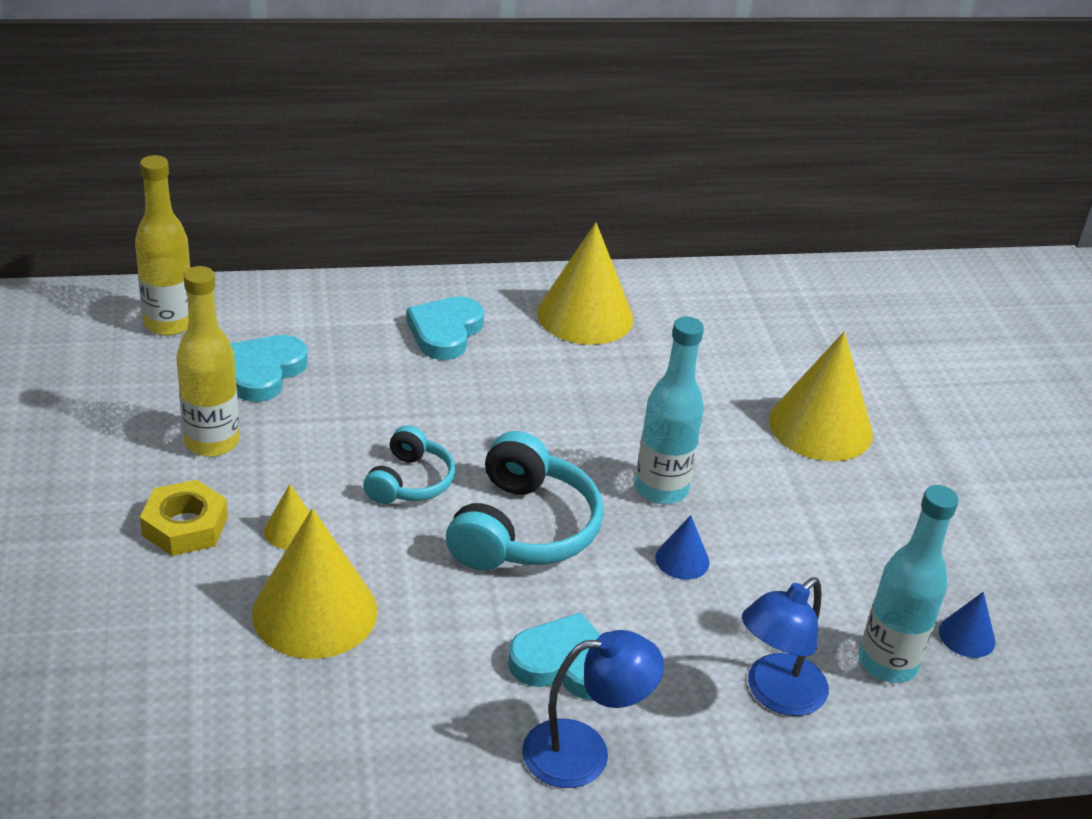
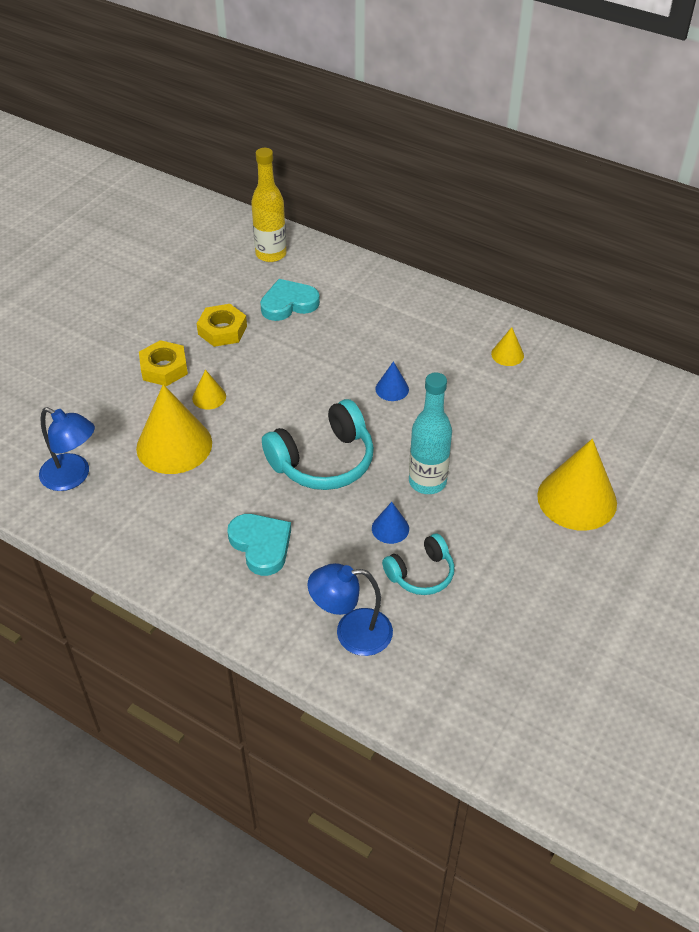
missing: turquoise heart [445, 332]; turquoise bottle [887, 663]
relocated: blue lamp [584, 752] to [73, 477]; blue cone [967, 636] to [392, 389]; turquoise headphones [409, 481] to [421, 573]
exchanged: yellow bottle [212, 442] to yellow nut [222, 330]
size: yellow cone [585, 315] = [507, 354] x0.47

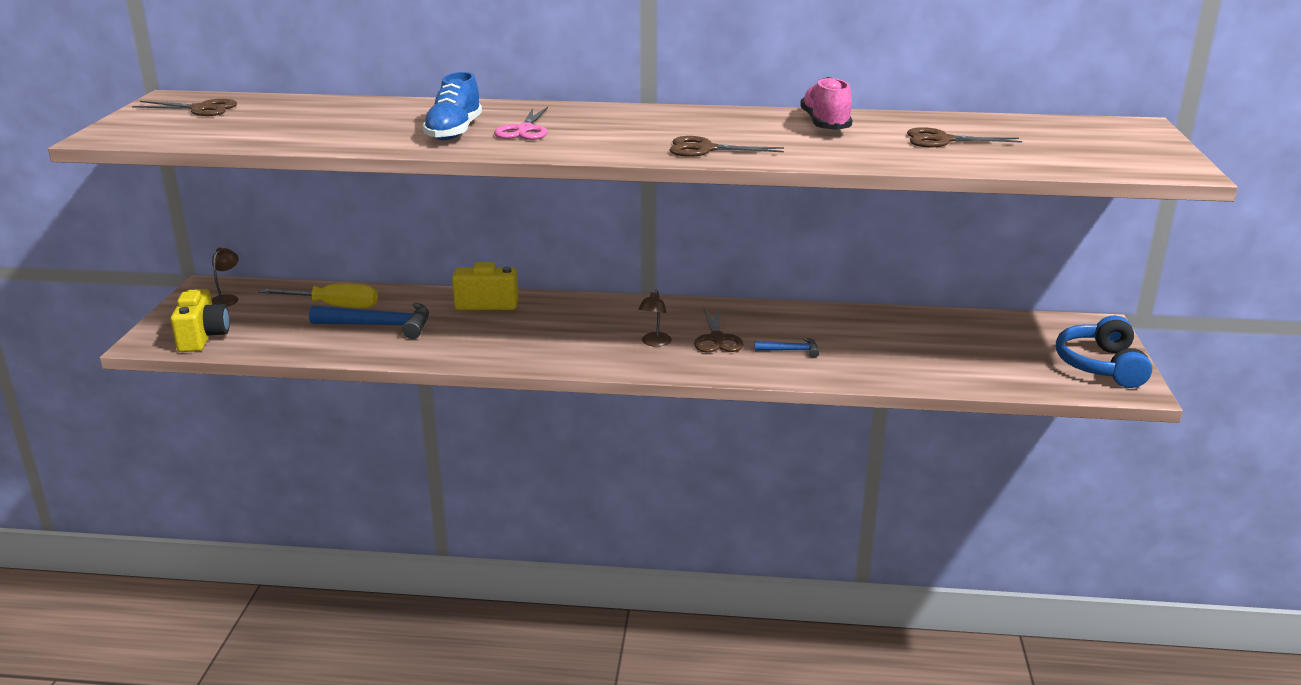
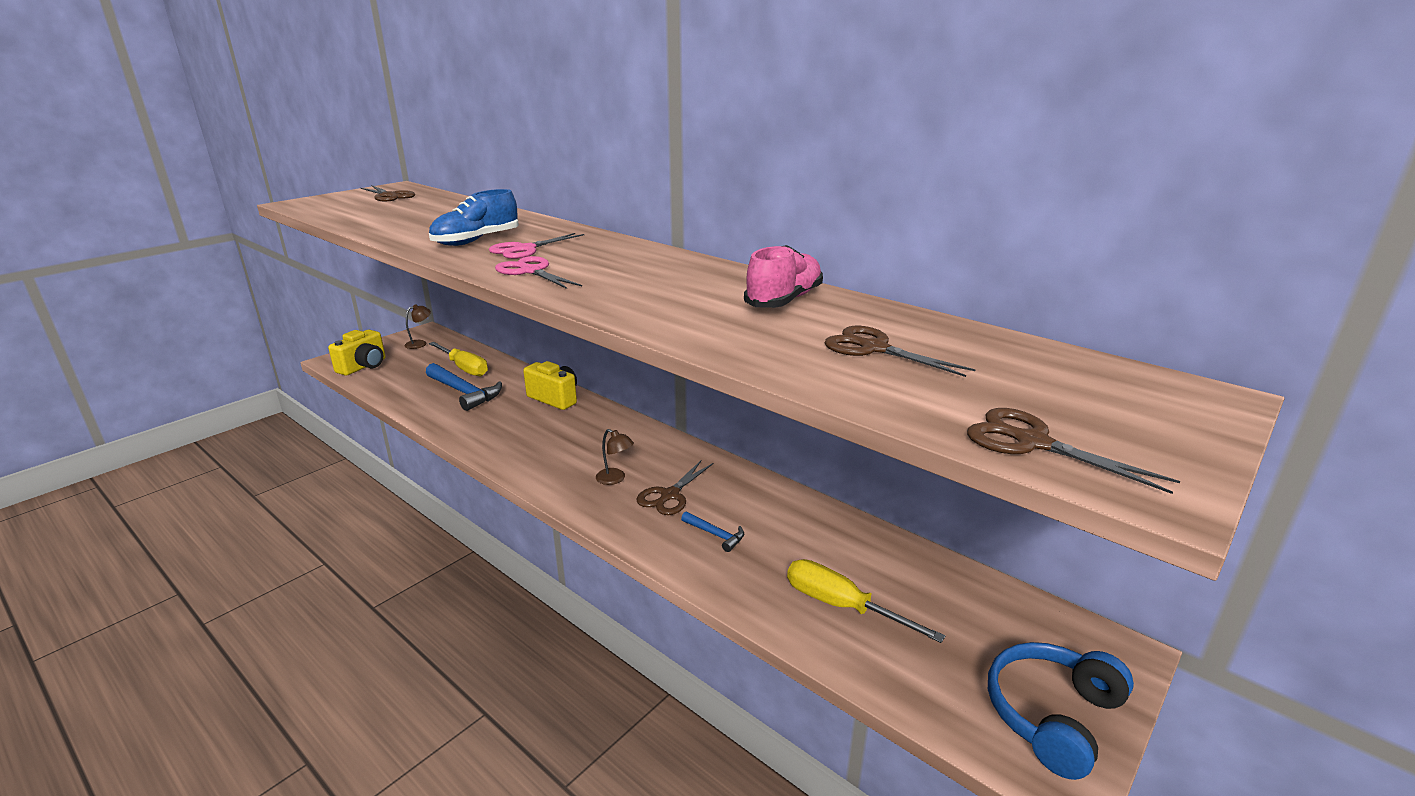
appeared: pink scissors [531, 271]; yellow screwdriver [841, 606]
relocated: brown scissors [706, 149] to [1032, 443]
spun: brown lamp [654, 343] = [615, 479] 105 degrees counterclockwise

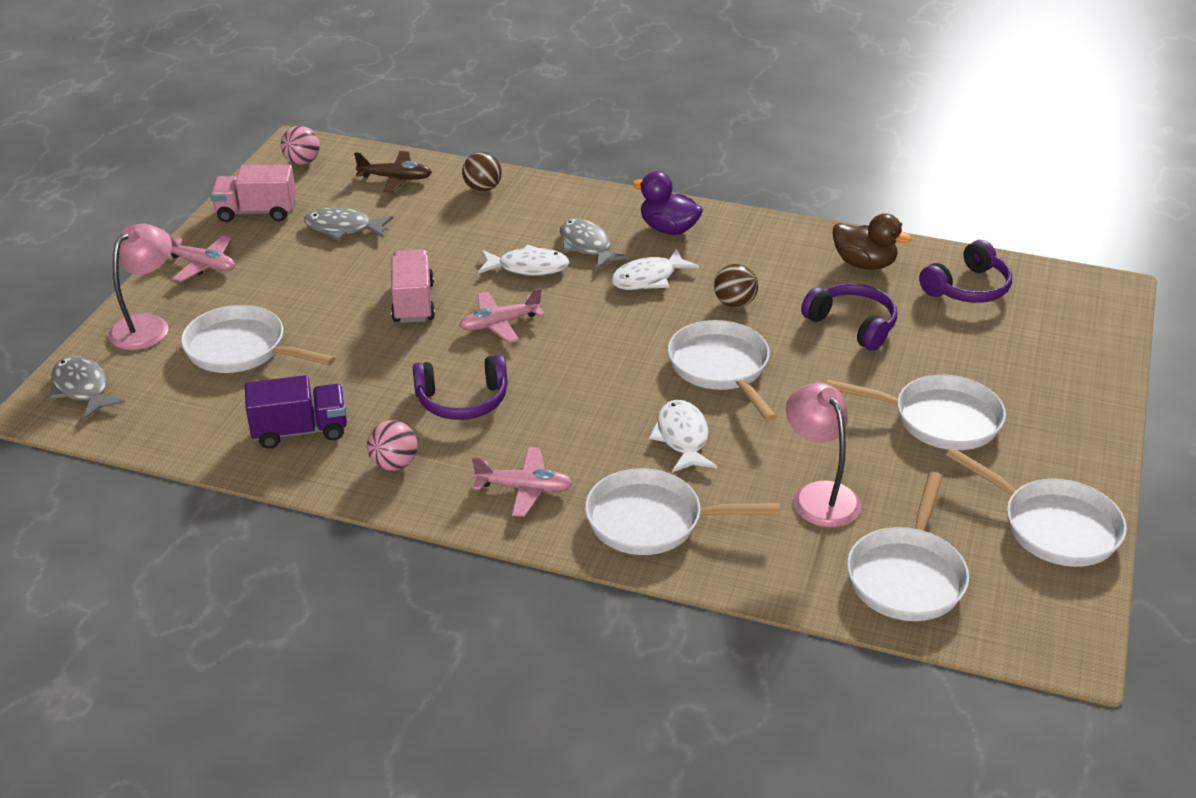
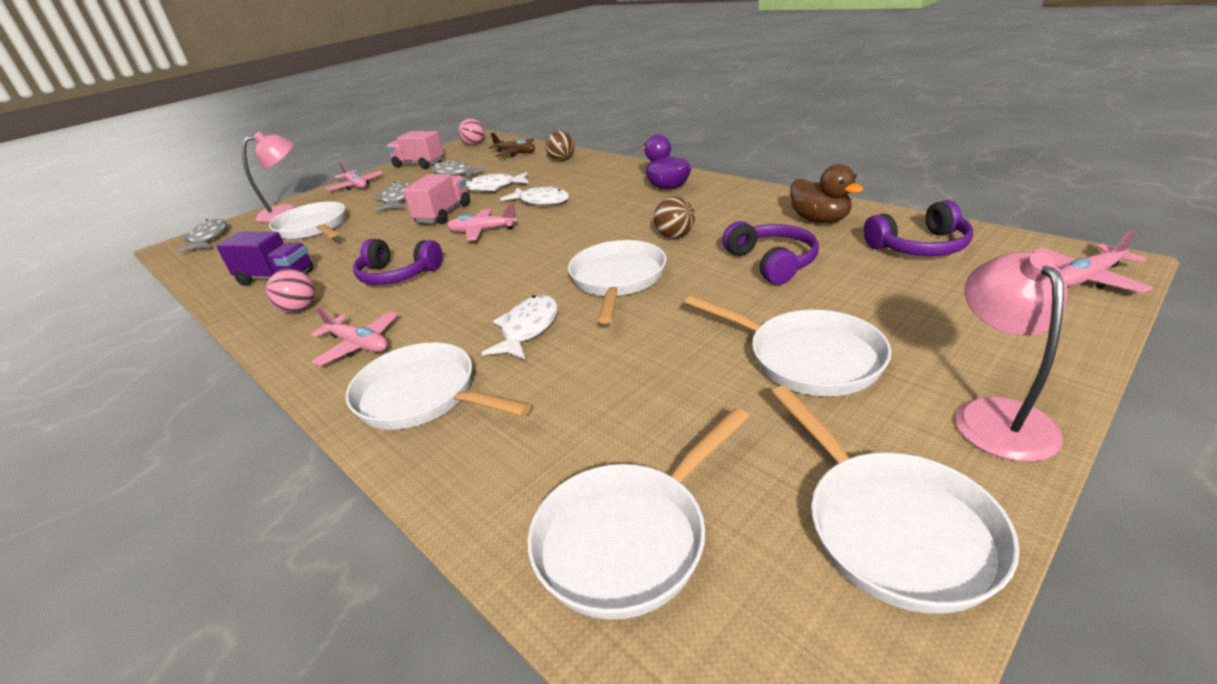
appeared: pink plane [1086, 278]
relocated: grey fish [587, 246] to [397, 199]; white fish [648, 278] to [494, 187]; pink lamp [819, 495] to [996, 415]

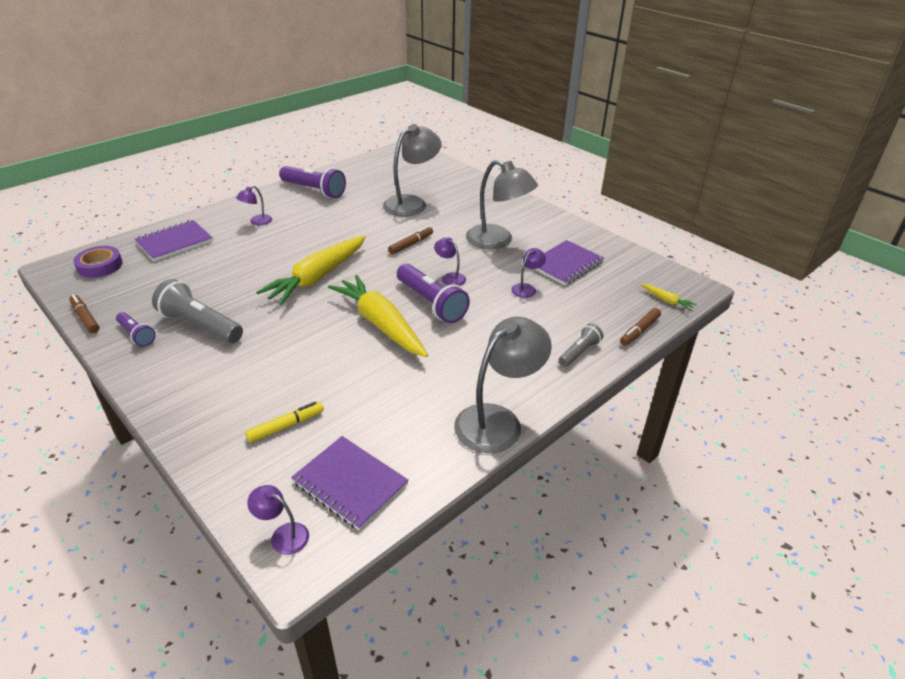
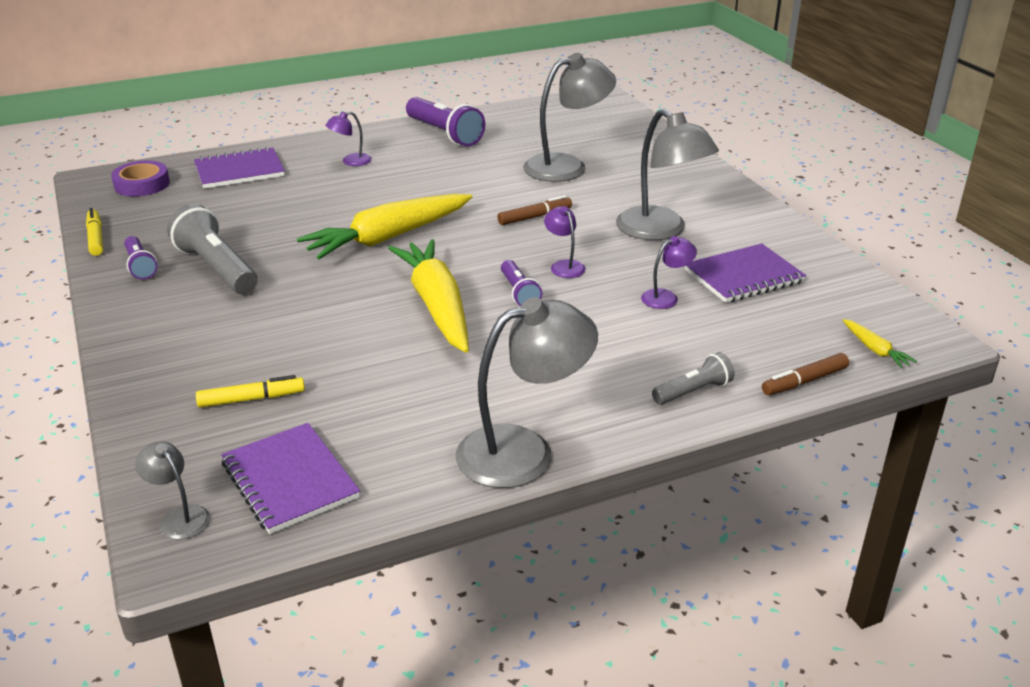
colour: brown marker [85, 318] to yellow marker [96, 238]; purple lamp [283, 535] to grey lamp [179, 517]
size: purple flashlight [431, 303] = [519, 292] x0.56

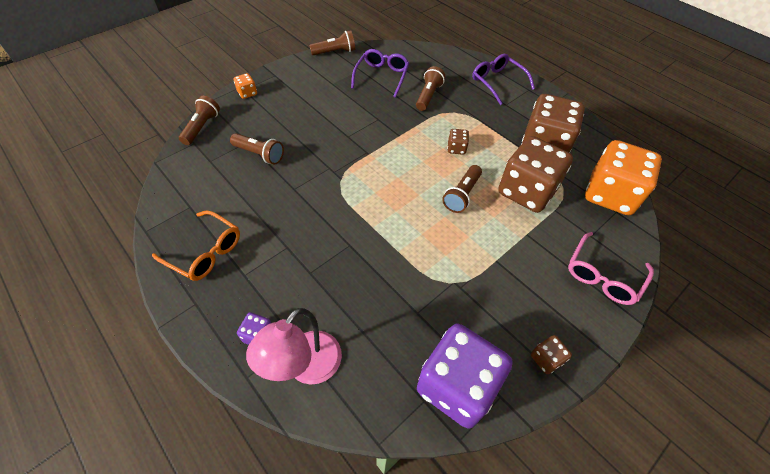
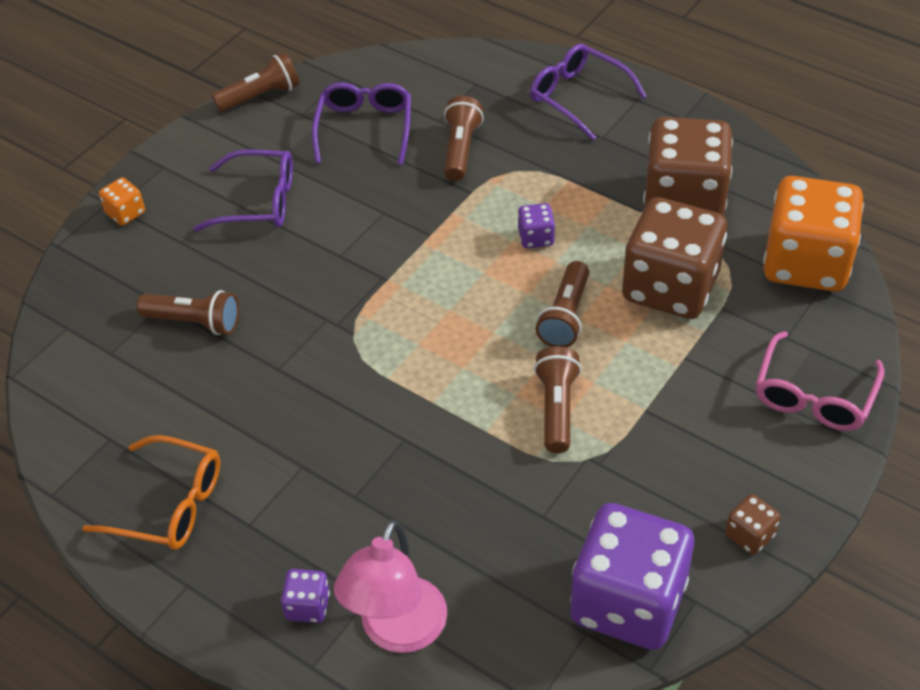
appeared: purple glasses [259, 201]
relocated: brown flashlight [202, 127] to [556, 408]
colour: brown dice [456, 148] to purple dice [536, 237]

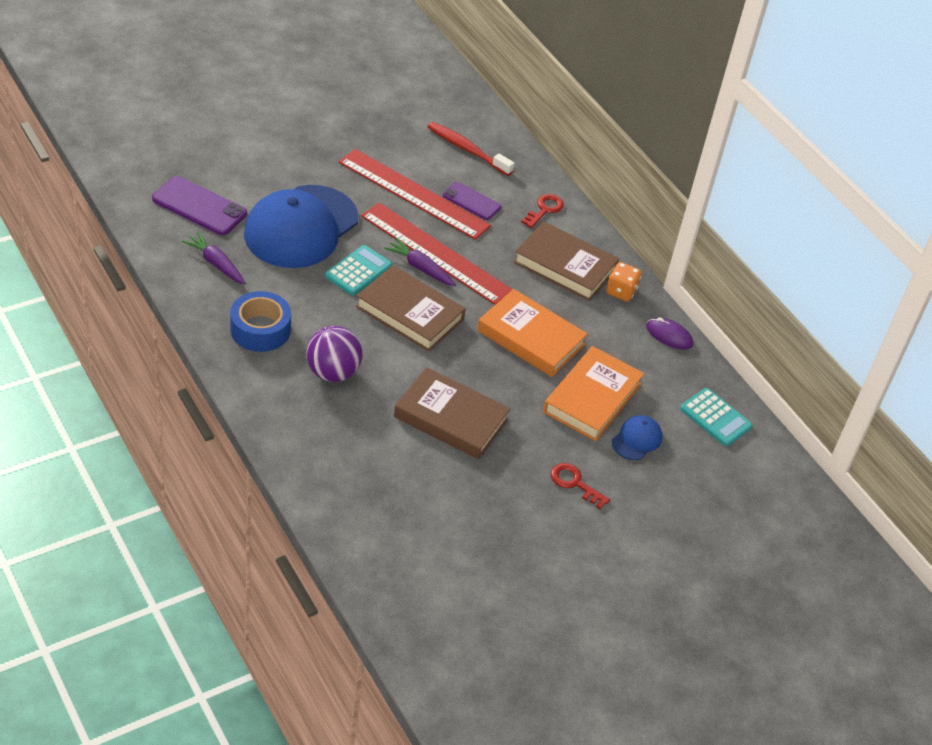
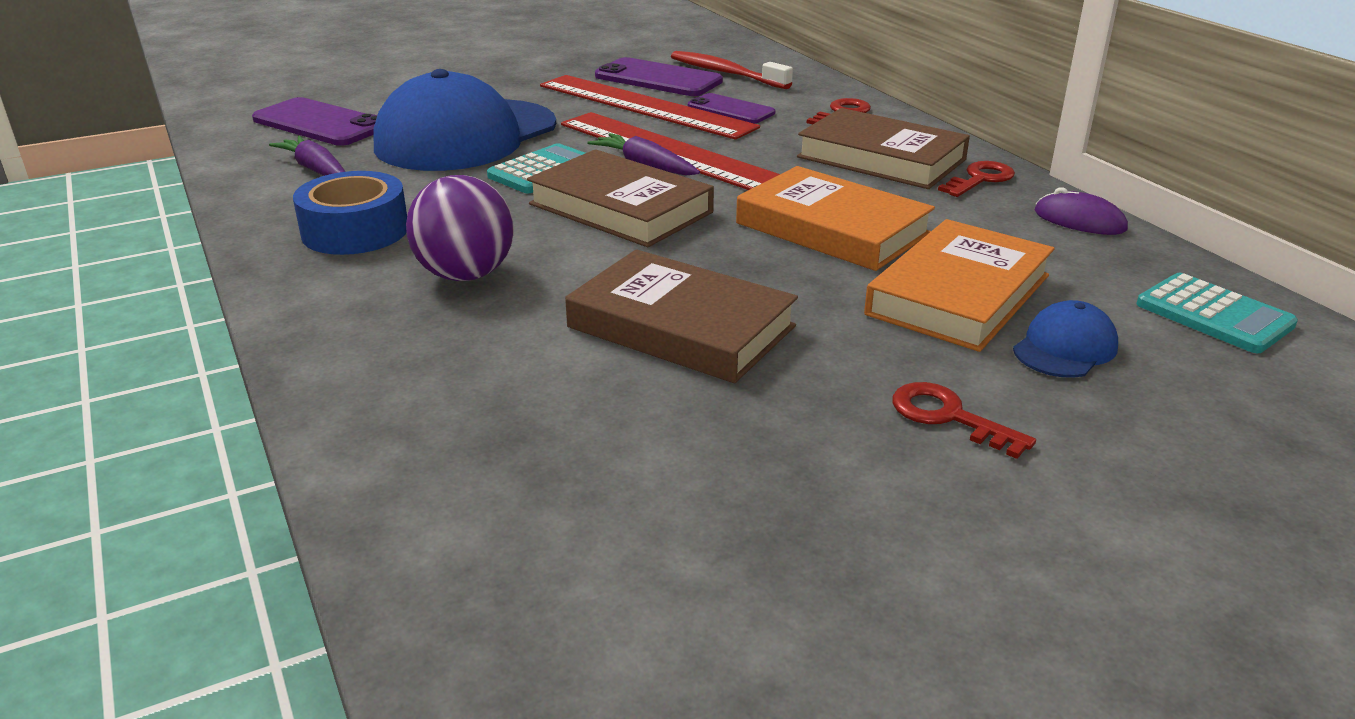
appeared: purple phone [658, 79]
exchanged: orange dice [621, 291] to red key [980, 179]

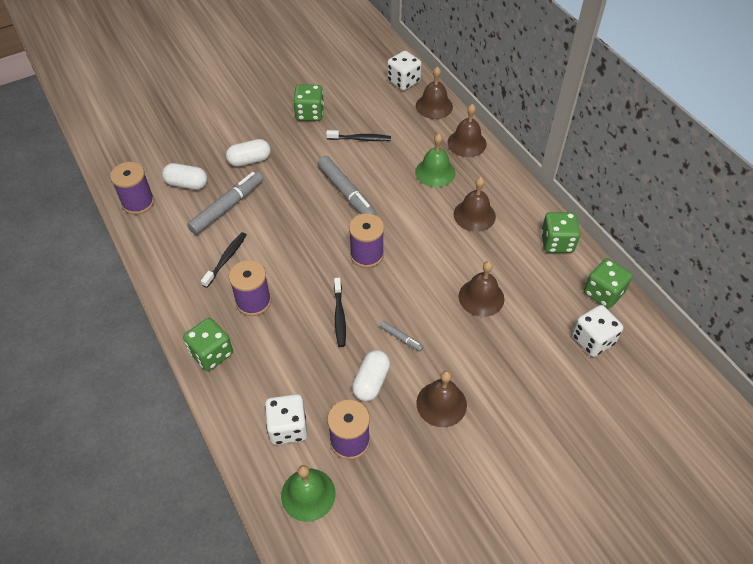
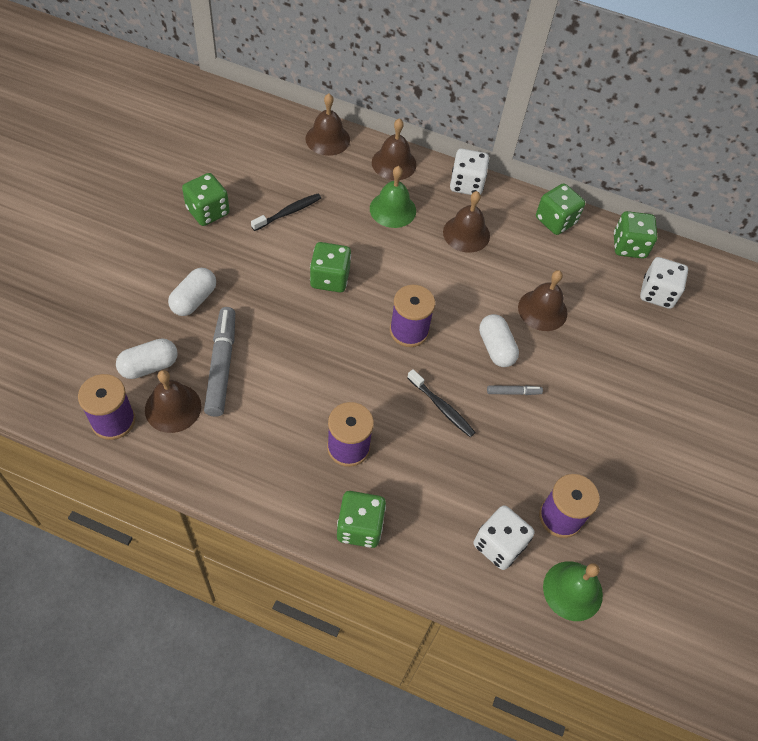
missing: black toothbrush [226, 259]
relocated: brown bell [441, 404] to [173, 407]; white dice [403, 81] to [466, 184]; white capsule [371, 382] to [496, 348]
exchanged: grey marker [346, 193] to green dice [330, 278]

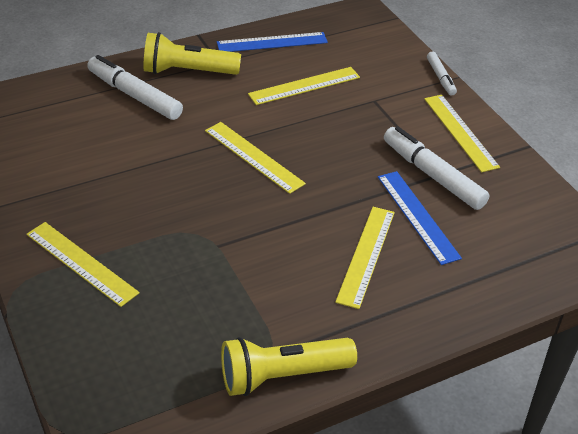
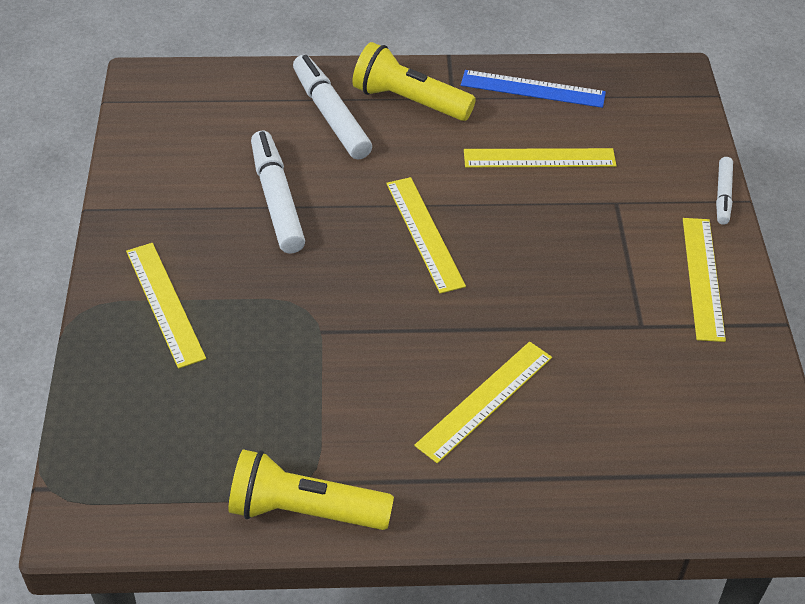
missing: blue ruler [417, 216]
relocated: white marker [433, 175] to [277, 200]

